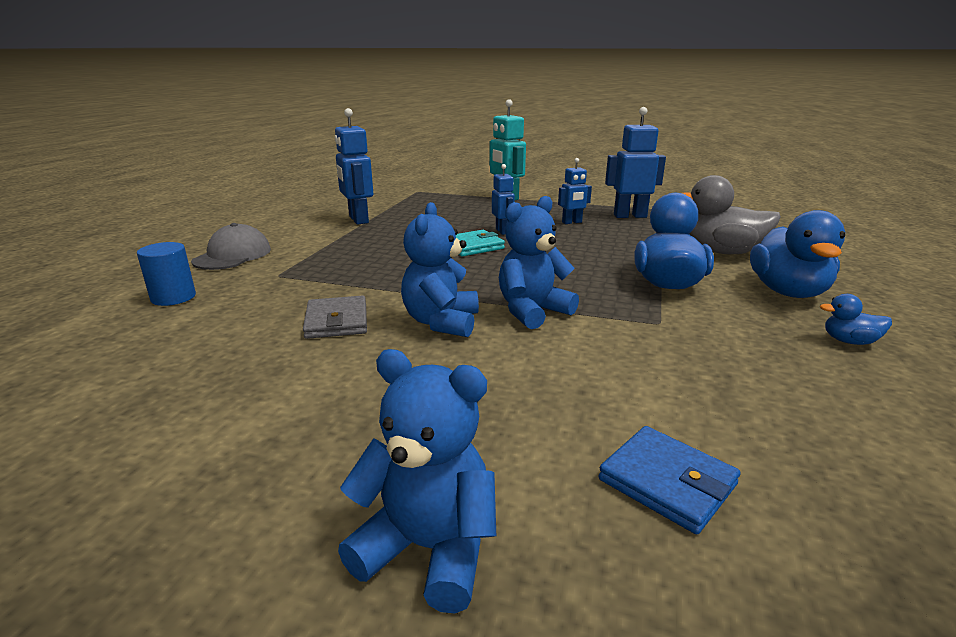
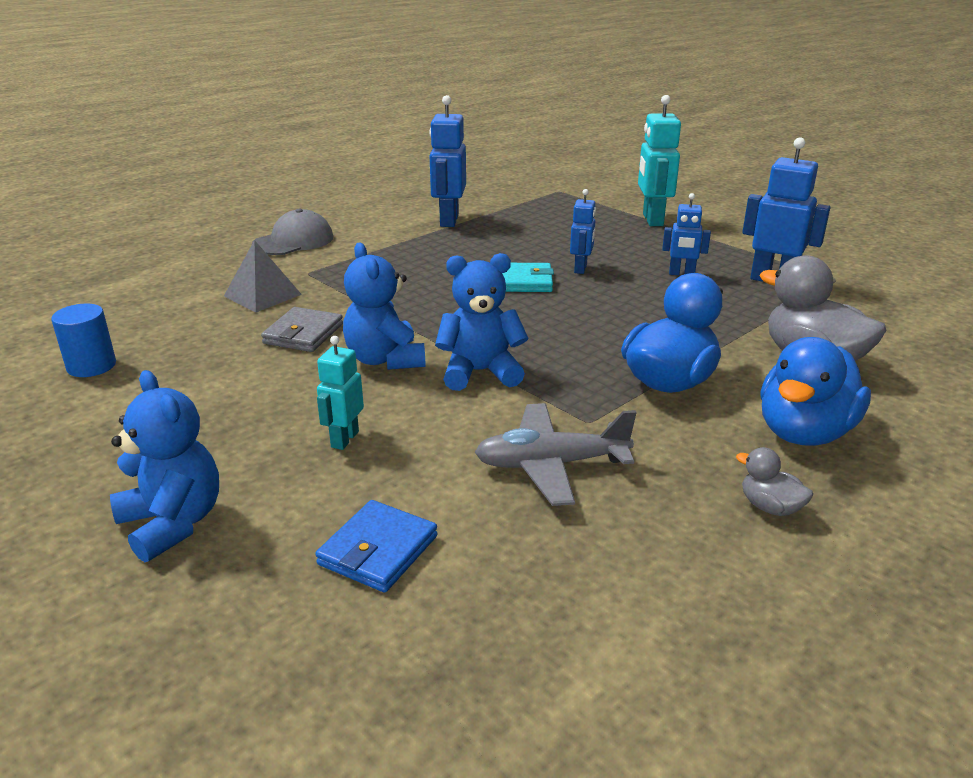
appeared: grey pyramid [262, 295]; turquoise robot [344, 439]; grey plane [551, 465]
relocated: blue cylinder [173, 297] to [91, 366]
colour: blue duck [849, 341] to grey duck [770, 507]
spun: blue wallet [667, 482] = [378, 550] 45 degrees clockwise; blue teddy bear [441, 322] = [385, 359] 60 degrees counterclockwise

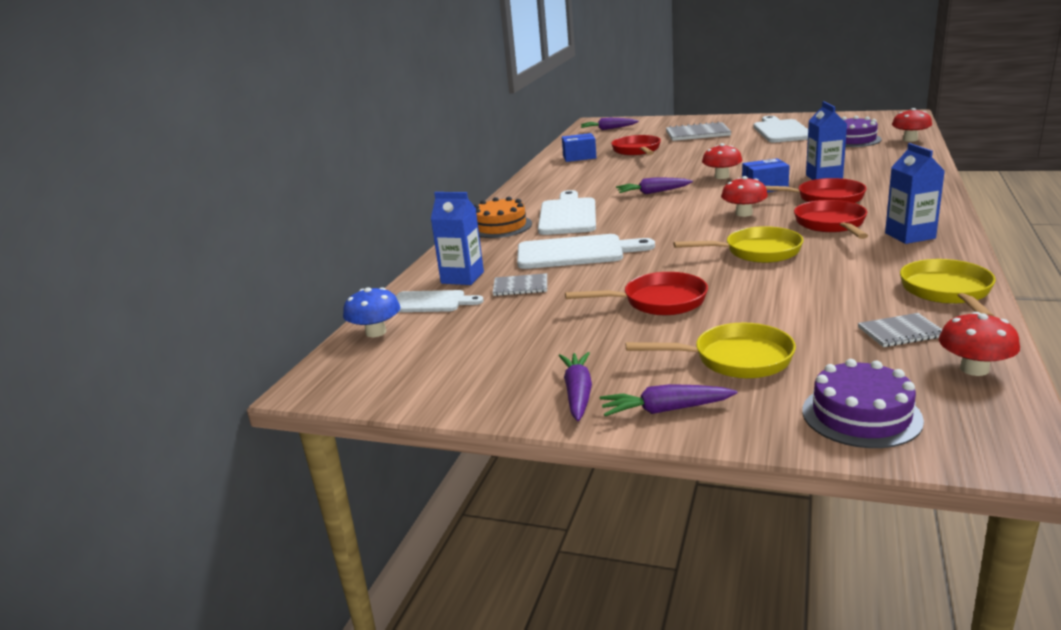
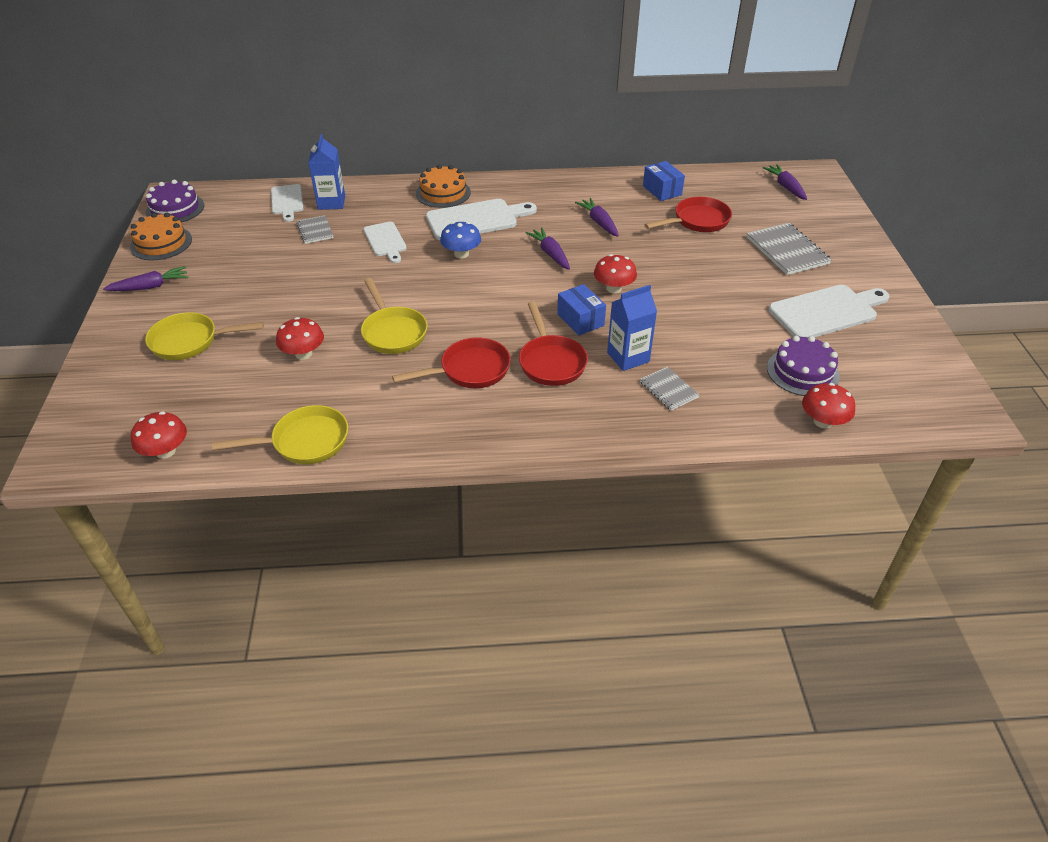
missing: red pan [658, 302]; blue carton [910, 236]
appeared: orange cake [161, 243]
relocated: purple cake [861, 415] to [175, 209]; red mushroom [743, 213] to [303, 354]; blue mushroom [376, 332] to [461, 254]; purple carrot [665, 410] to [599, 222]; grey notebook [900, 332] to [668, 390]
spun: yellow pan [735, 359] = [190, 341] 105 degrees clockwise
size: white cutting board [576, 252] = [385, 241] x0.62

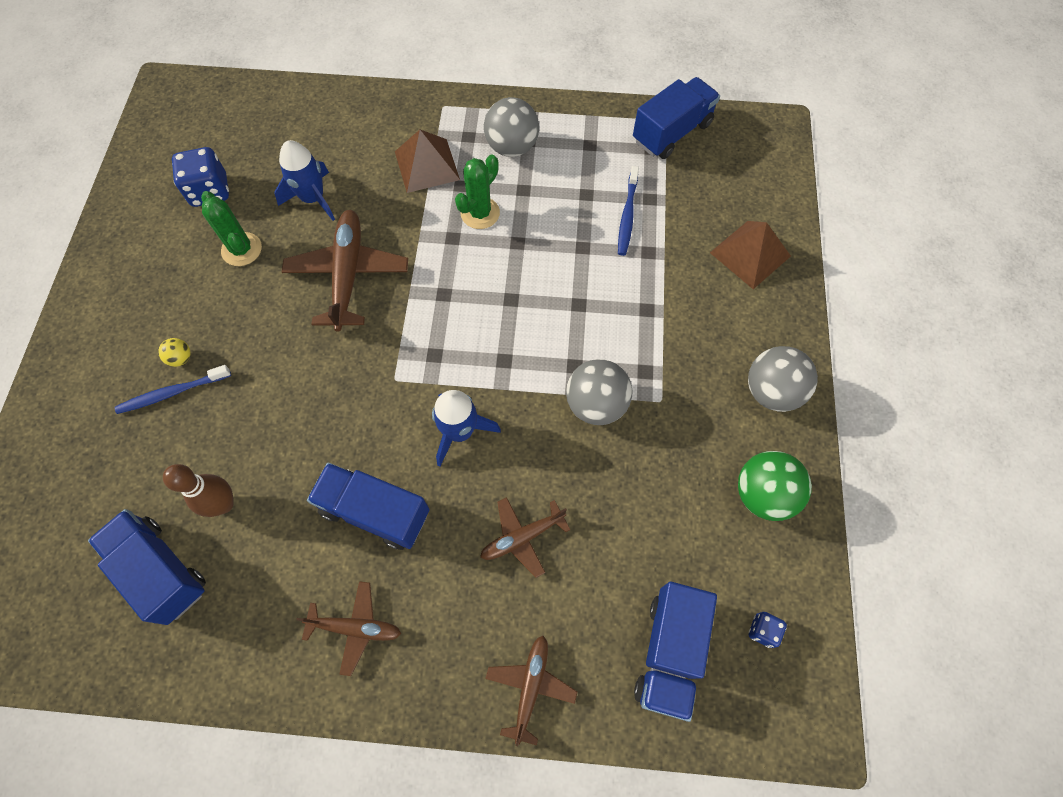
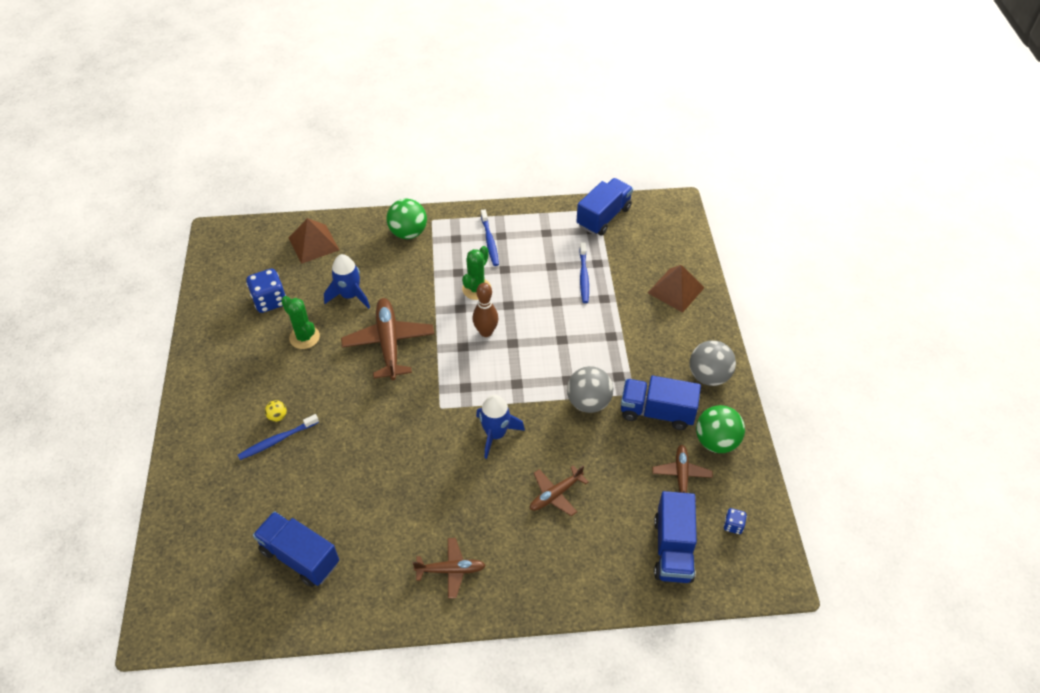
appeared: green ball [408, 233]
relocated: brown pyramid [427, 165] to [313, 243]; brown bowling pin [223, 504] to [486, 332]; blue truck [375, 511] to [657, 412]; brown plane [530, 687] to [681, 476]
exchanged: grey ball [512, 147] to blue toothbrush [489, 241]

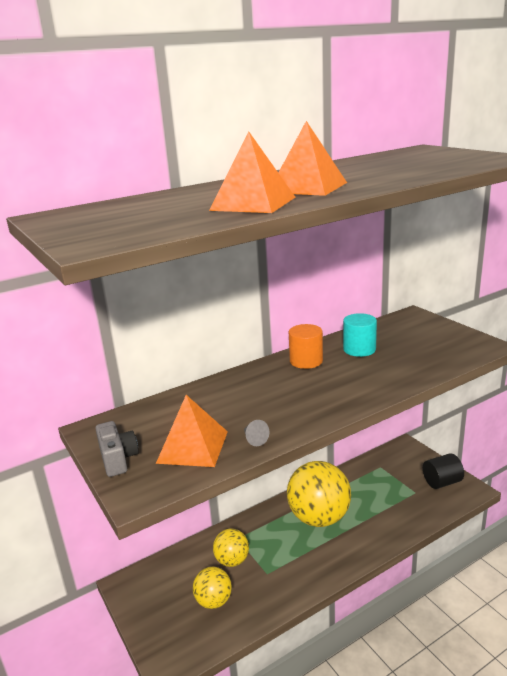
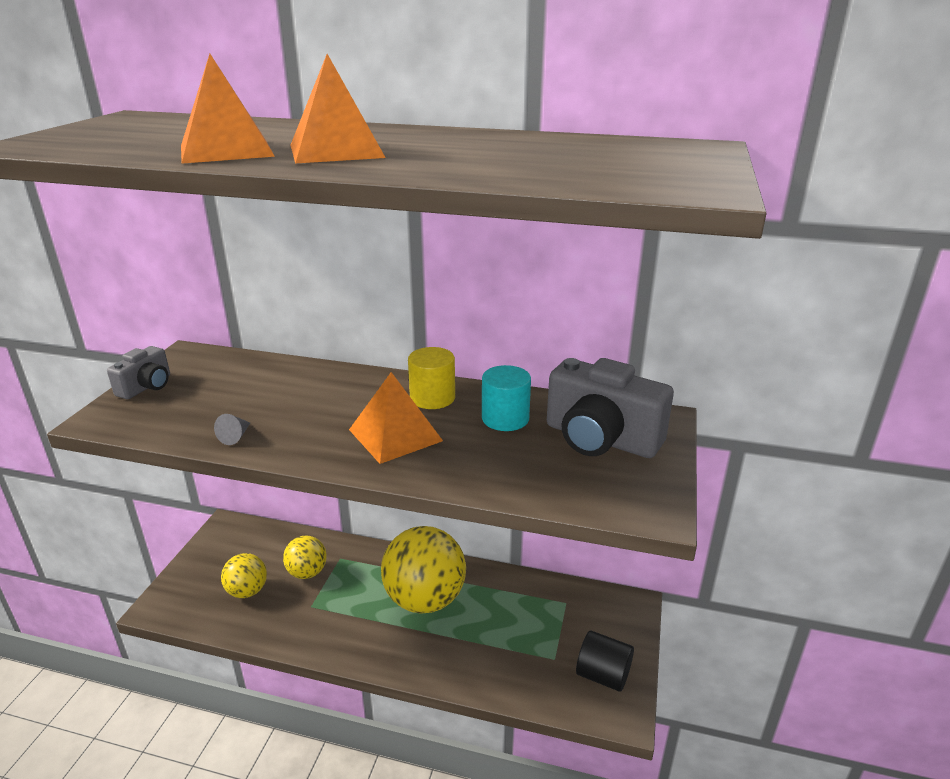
appeared: grey camera [600, 439]
relocated: orange pyramid [192, 447] to [395, 435]
colour: orange cylinder [306, 361] to yellow cylinder [432, 398]

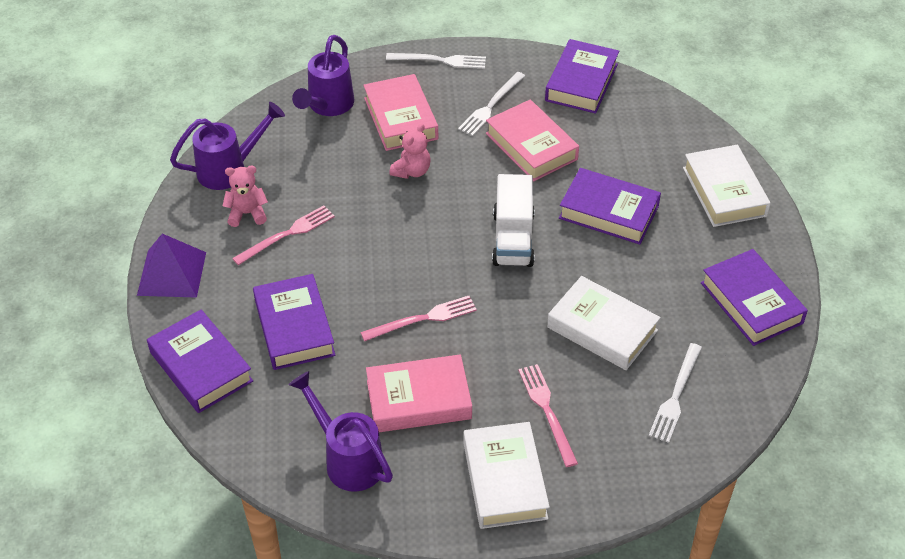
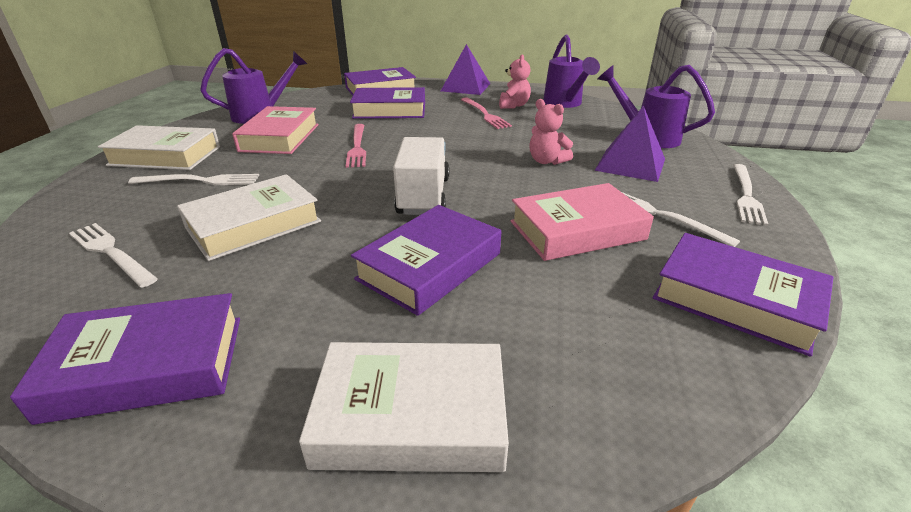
exchanged: pink book [401, 118] to purple pyramid [630, 164]
colour: pink fork [547, 411] to white fork [200, 181]
spun: white truck [513, 239] = [423, 196] 75 degrees clockwise

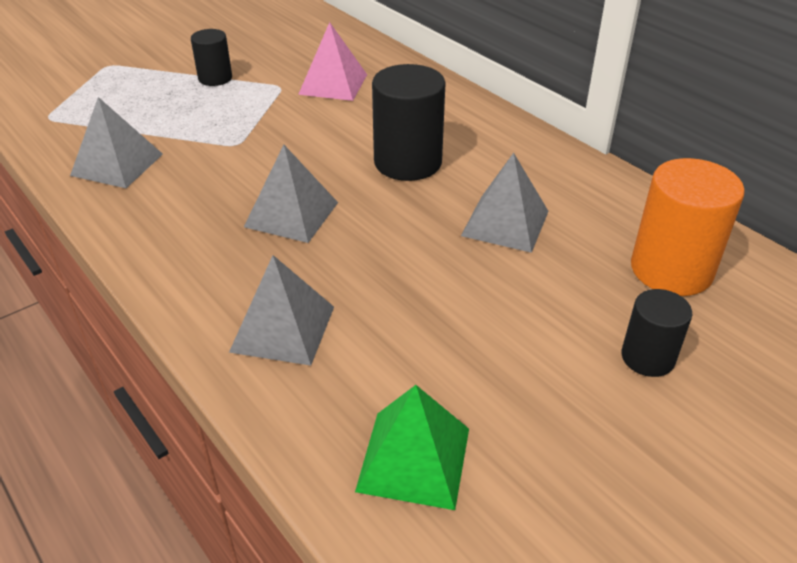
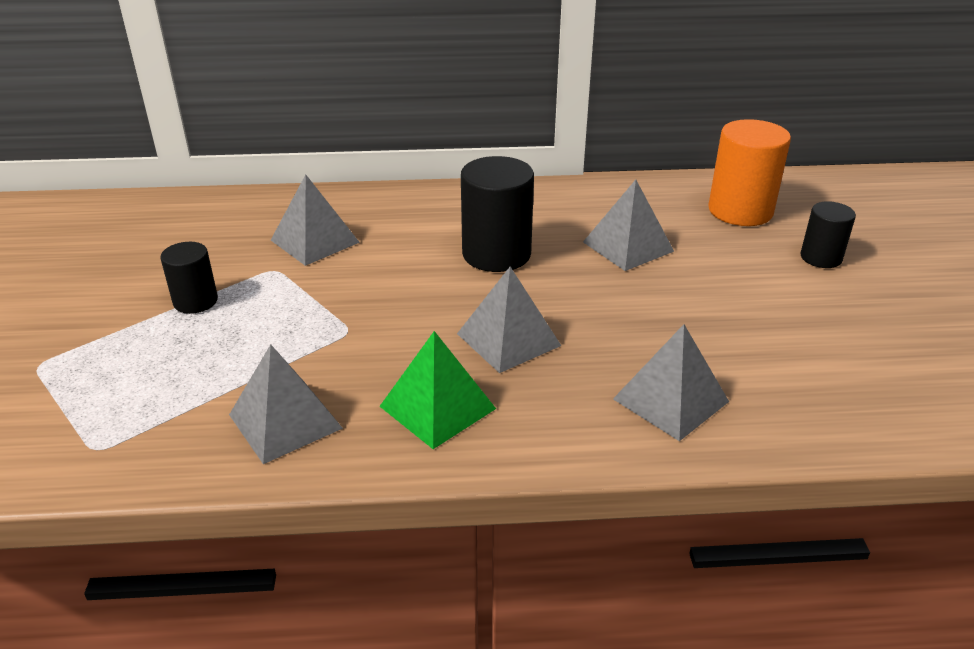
relocated: green pyramid [414, 459] to [438, 407]
colour: pink pyramid [333, 84] to grey pyramid [315, 241]

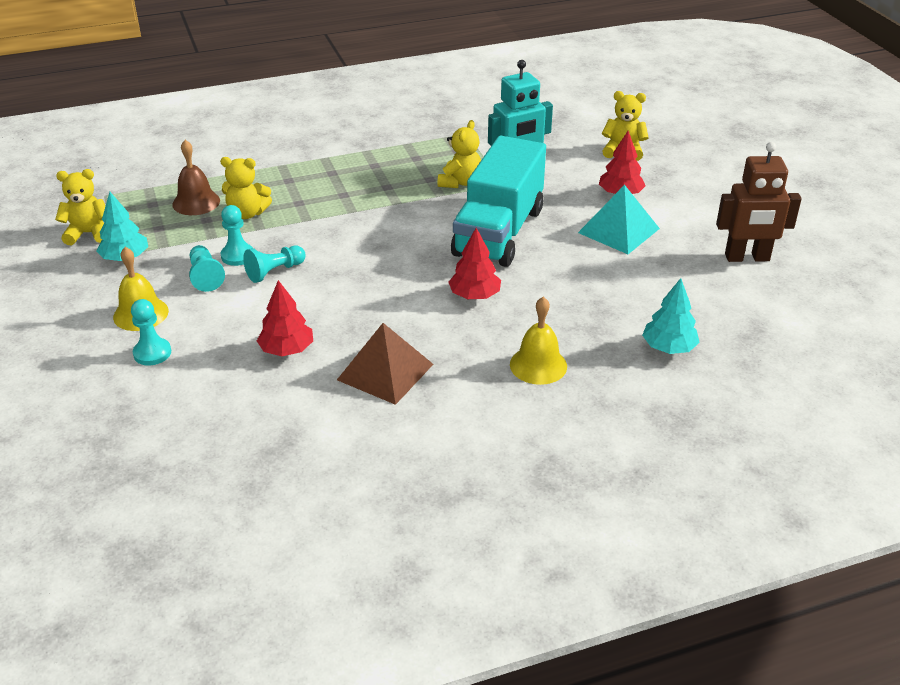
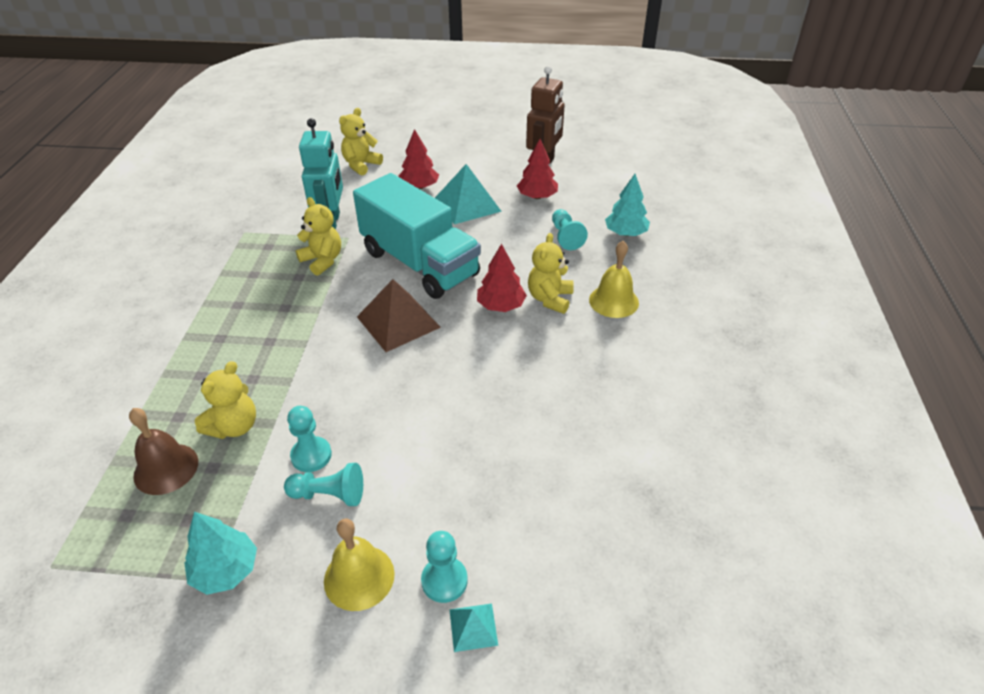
appeared: turquoise pyramid [473, 627]
relocated: brown pyramid [385, 372] to [398, 322]; red tree [287, 350] to [537, 196]; yellow teddy bear [88, 234] to [550, 299]; turquoise pawn [274, 271] to [566, 237]

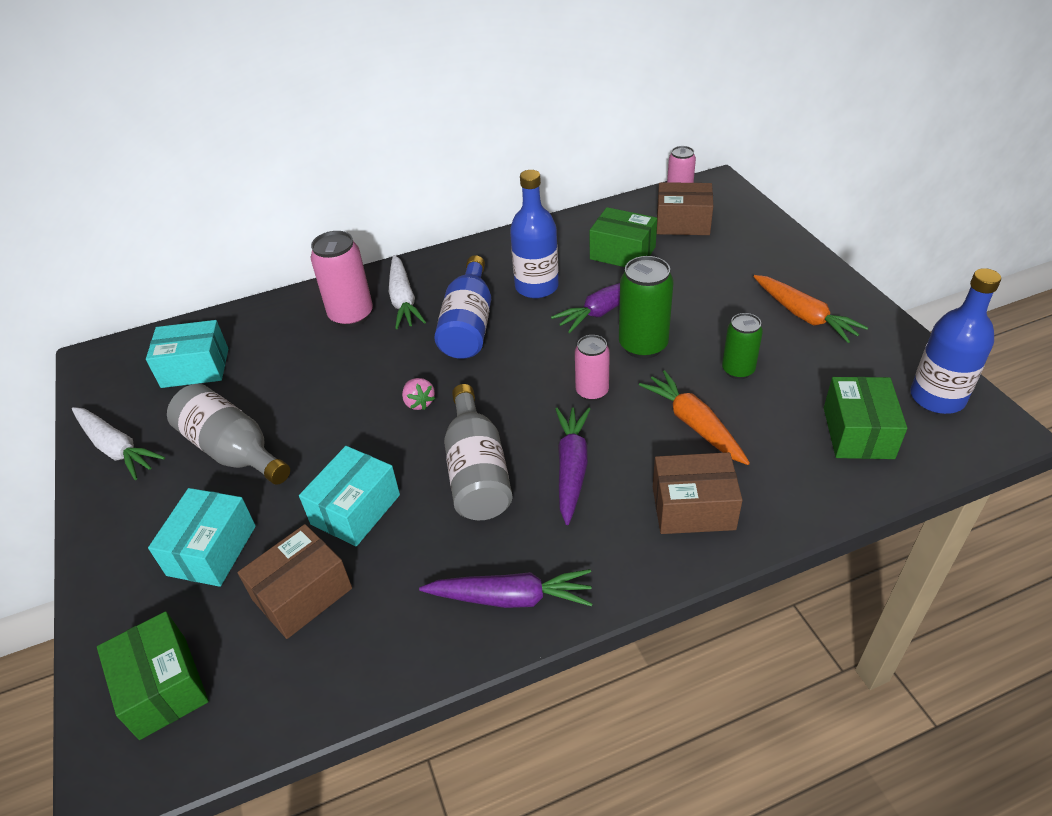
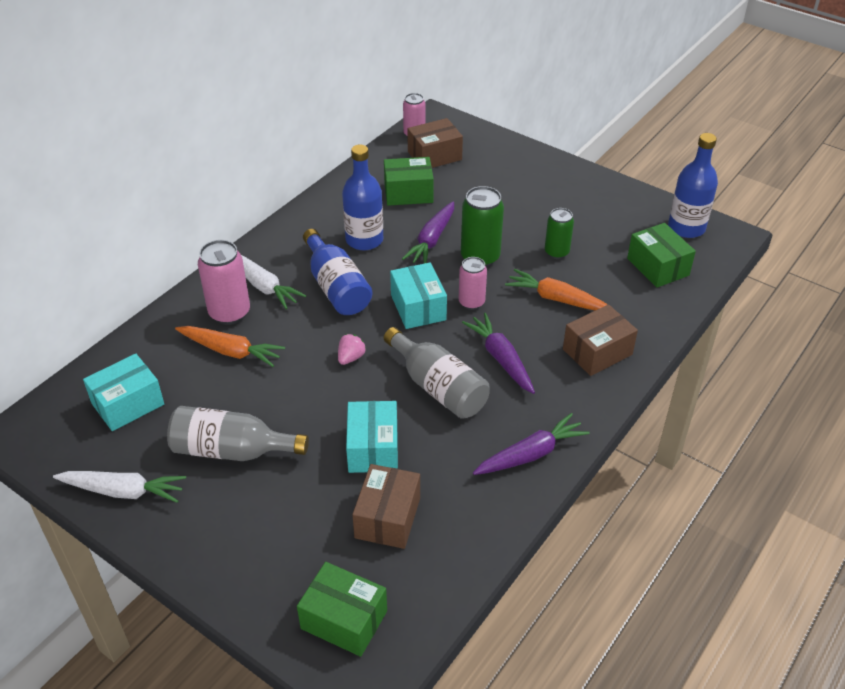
relocated: orange carrot [804, 315] to [230, 351]; turquoise box [212, 550] to [418, 307]
spun: pink strawberry [419, 402] = [351, 357] 90 degrees counterclockwise

